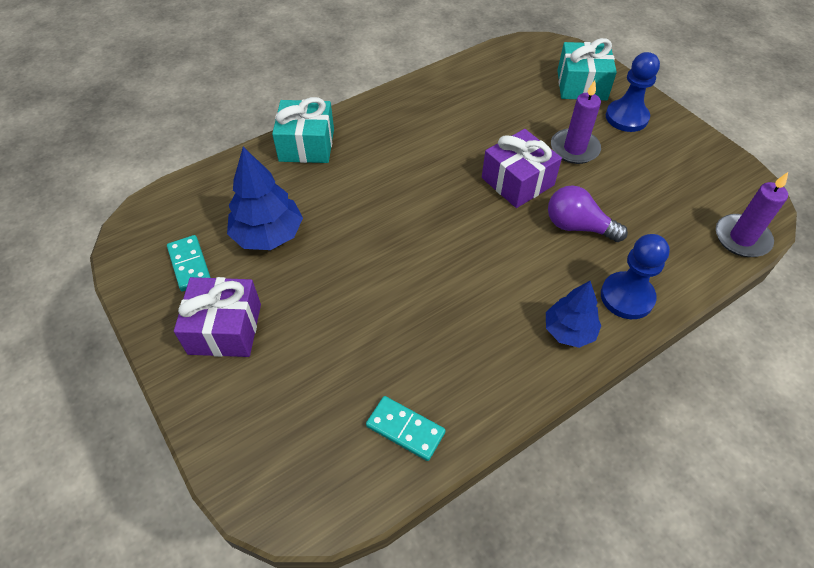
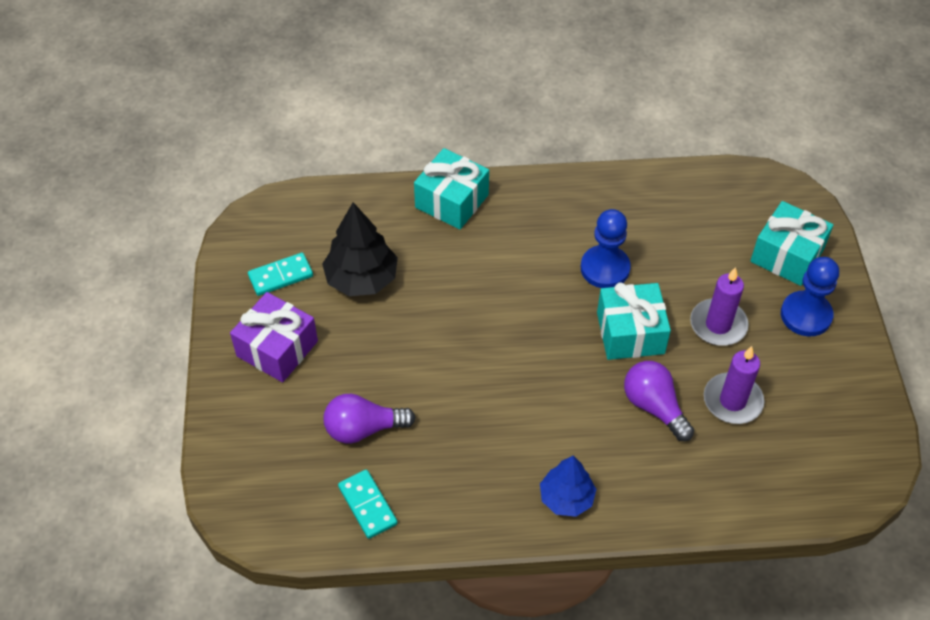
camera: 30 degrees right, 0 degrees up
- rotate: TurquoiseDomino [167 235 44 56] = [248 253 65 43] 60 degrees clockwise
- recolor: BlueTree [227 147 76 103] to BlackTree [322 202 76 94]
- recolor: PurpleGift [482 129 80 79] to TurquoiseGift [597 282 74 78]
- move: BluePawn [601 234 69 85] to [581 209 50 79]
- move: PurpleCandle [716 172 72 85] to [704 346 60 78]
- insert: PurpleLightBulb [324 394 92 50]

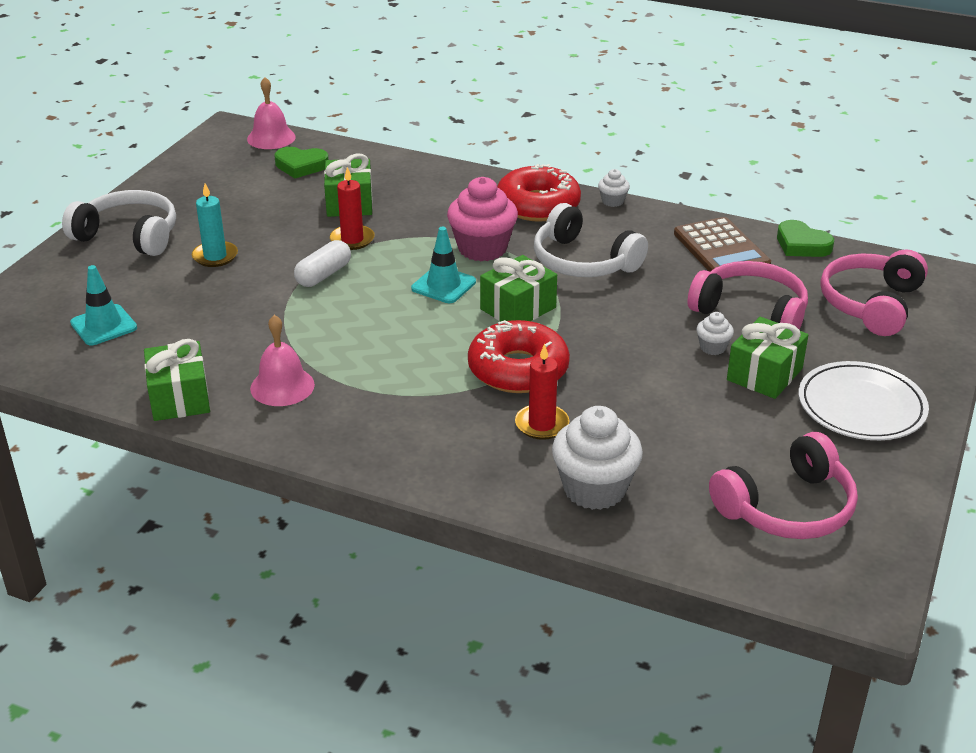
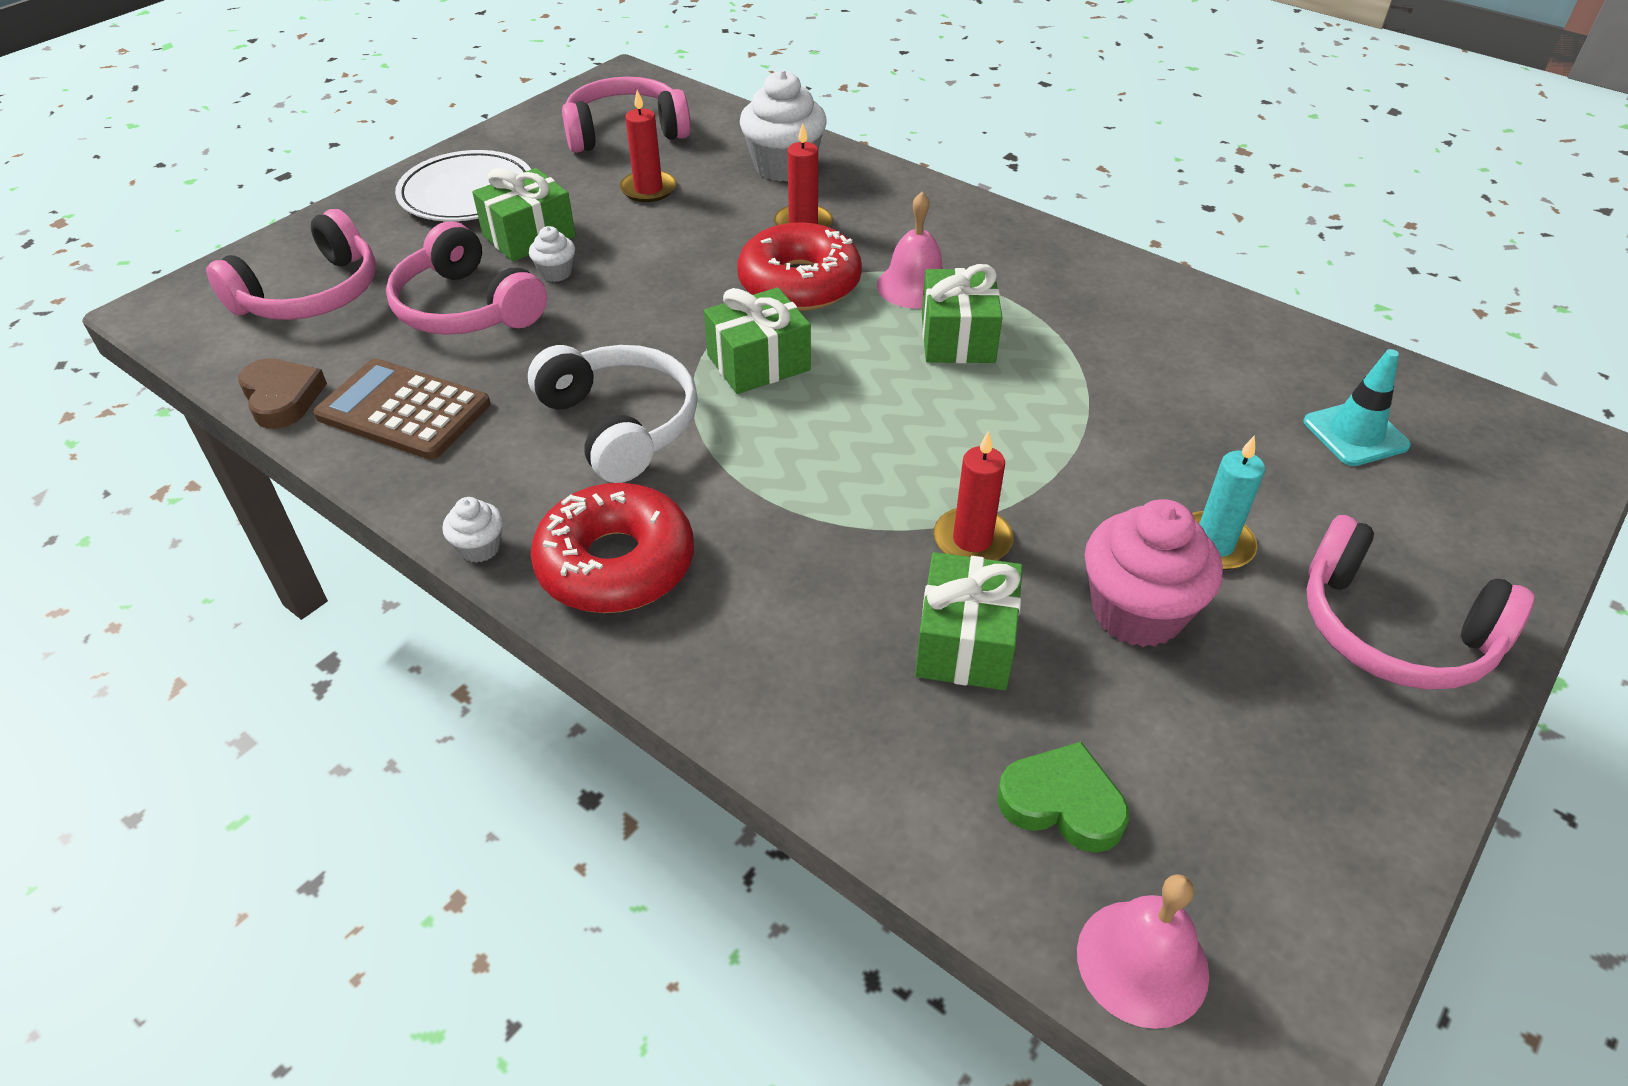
camera: 165 degrees left, 10 degrees up
- recolor: WhiteHeadphones [62 190 114 66] to PinkHeadphones [1306 515 228 175]
- move: GreenGift [144 339 66 82] to [922 264 81 99]
- move: PinkBell [250 315 65 91] to [877 192 66 117]
- delete: WhiteCapsule [294 240 57 47]
- delete: TurquoiseTrafficCone [411 227 65 76]
- move: PinkCupcake [447 177 71 84] to [1085 499 138 148]
- rotate: BrownCalculator [674 217 97 55] = [313 358 177 102] 60 degrees counterclockwise
- recolor: GreenHeart [777 220 57 37] to BrownHeart [238 358 89 71]
- insert: RedCandle [620 90 56 112]

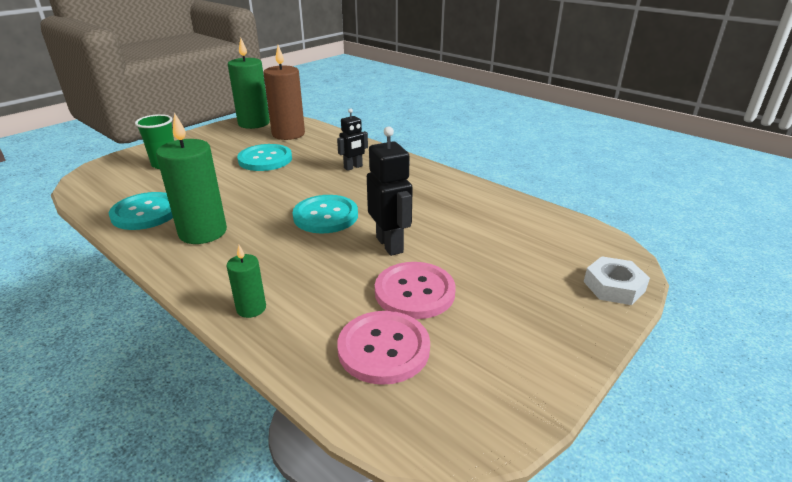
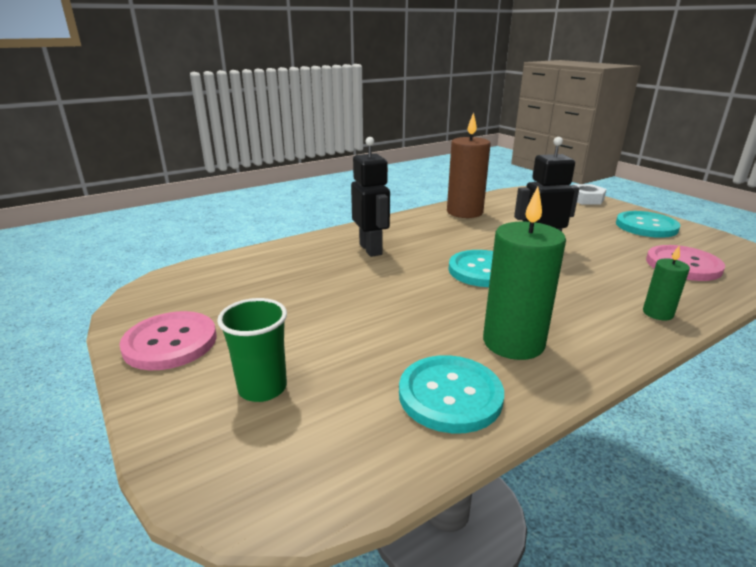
camera: 75 degrees left, 5 degrees down
- delete: GreenCandle [228 38 42 91]
- move: TurquoiseButton [237 144 55 27] to [616 211 64 27]
- move: BrownCandle [263 45 42 95] to [447 112 44 106]
- resize: BlackRobot [337 108 31 63] = [351 137 39 120] x1.58
- move: PinkButton [375 262 81 57] to [119 311 97 59]

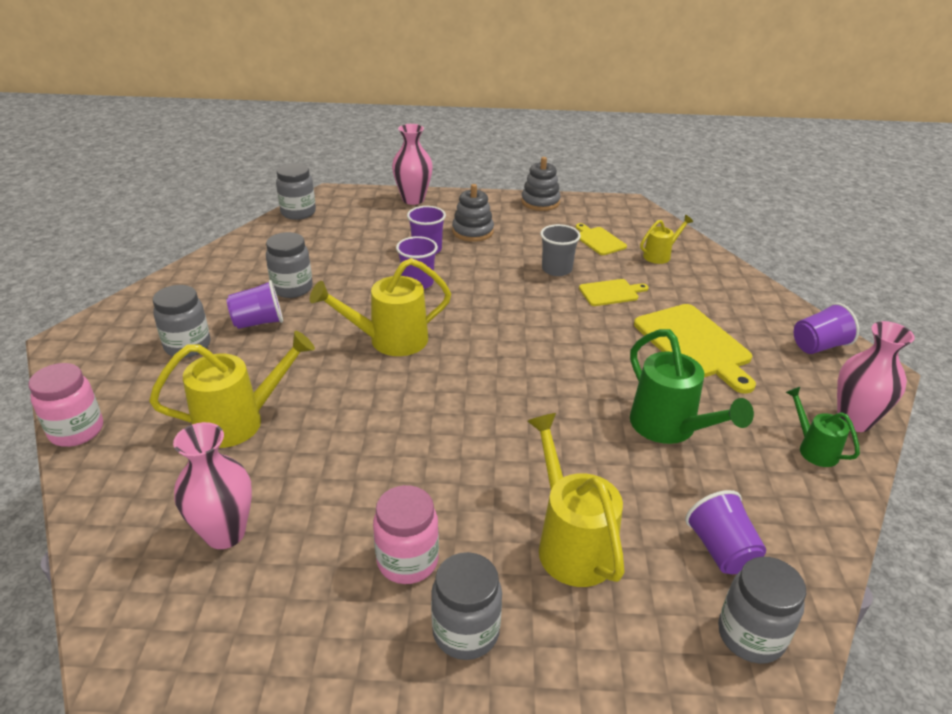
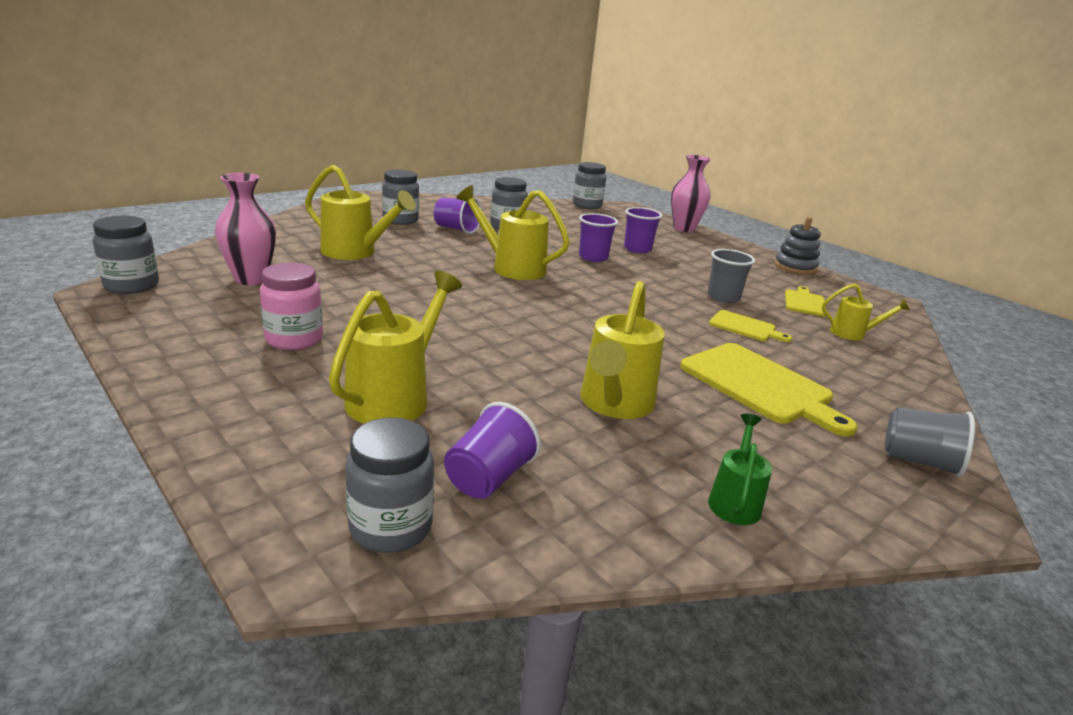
camera: 45 degrees right, 10 degrees down
- delete: PinkJar [28 363 75 84]
- move: GreyJar [431 552 71 108] to [93 216 66 78]
- delete: GreyStackingToy [452 184 42 58]
- recolor: GreenWateringCan [630 329 124 115] to YellowWateringCan [580 281 85 138]
- rotate: YellowCuttingBoard [634 304 122 90] = [680 343 178 94] 60 degrees counterclockwise
- recolor: PurpleCup [794 303 65 51] to GreyCup [885 407 90 70]
- delete: PinkVase [837 321 78 111]

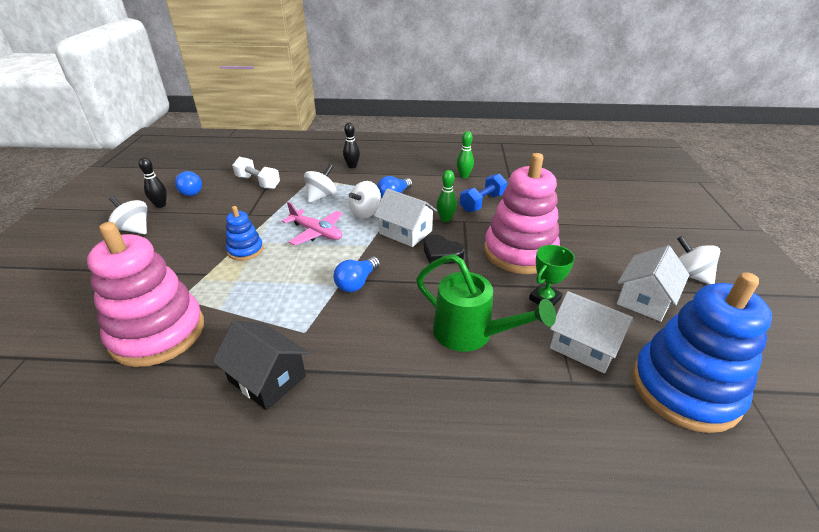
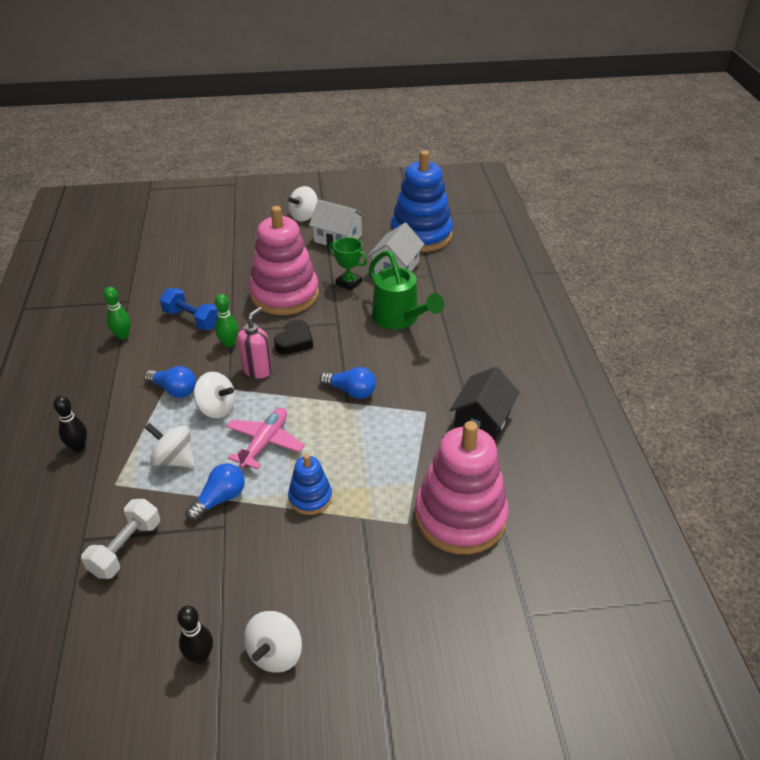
camera: 100 degrees left, 5 degrees up
- move: BlueLightBulb [175 171 27 25] to [185 463 60 58]
- replace: WhiteHouse [374 188 63 59] to PinkSoapDispenser [238 307 34 72]
- rotate: GreenWateringCan [416 254 140 98] = [369 250 75 79] 120 degrees clockwise

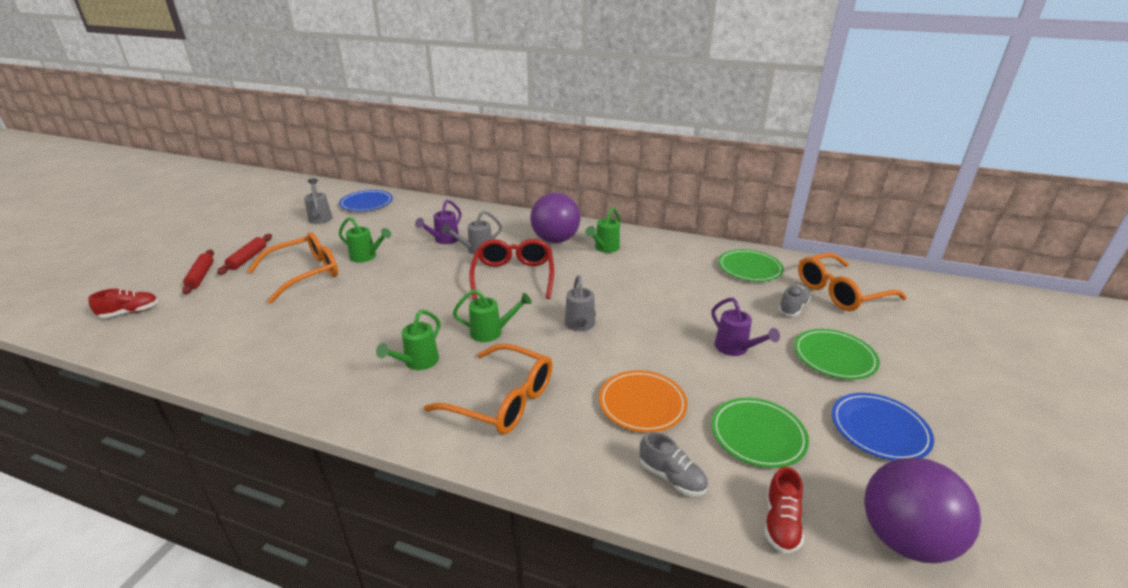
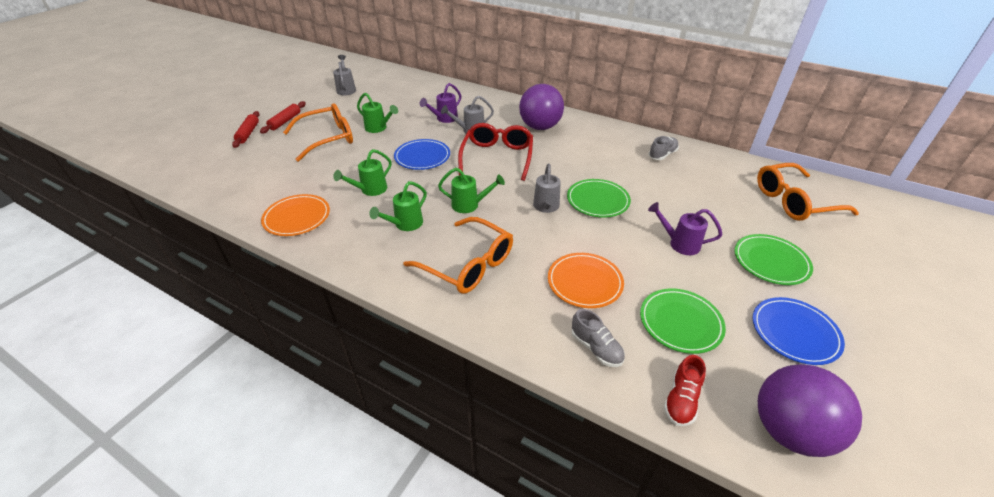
camera: 10 degrees right, 10 degrees up
- delete: RedShoe [88 289 70 29]
- move: BluePlate [339 190 54 22] to [394 139 56 31]
- move: GreenWateringCan [585 207 36 46] to [333 149 59 47]
- rotate: PurpleWateringCan [712 298 68 58] = [648 202 74 53] 135 degrees clockwise
- move: GreenPlate [718 249 66 33] to [567 179 64 39]
- move: GreyShoe [778 285 33 31] to [649 136 30 24]
- insert: OrangePlate [261 194 69 42]

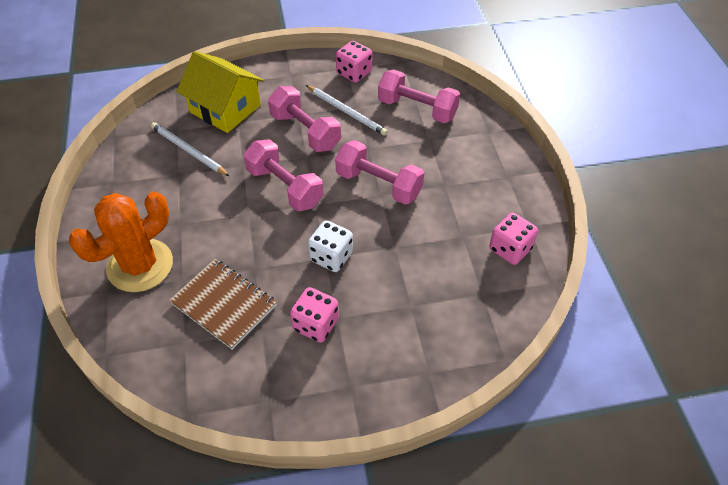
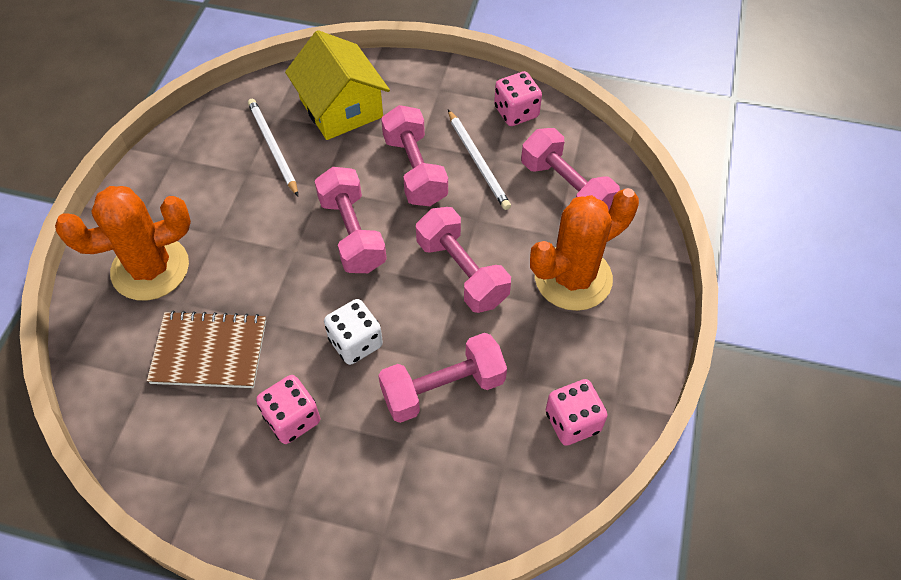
camera: 25 degrees right, 5 degrees up
- rotate: BrownNotebook [169 259 108 91] = [147 311 119 77] 60 degrees counterclockwise
- insert: PinkDumbbell [378 333 129 90]
- insert: OrangeCactus [530 188 109 123]

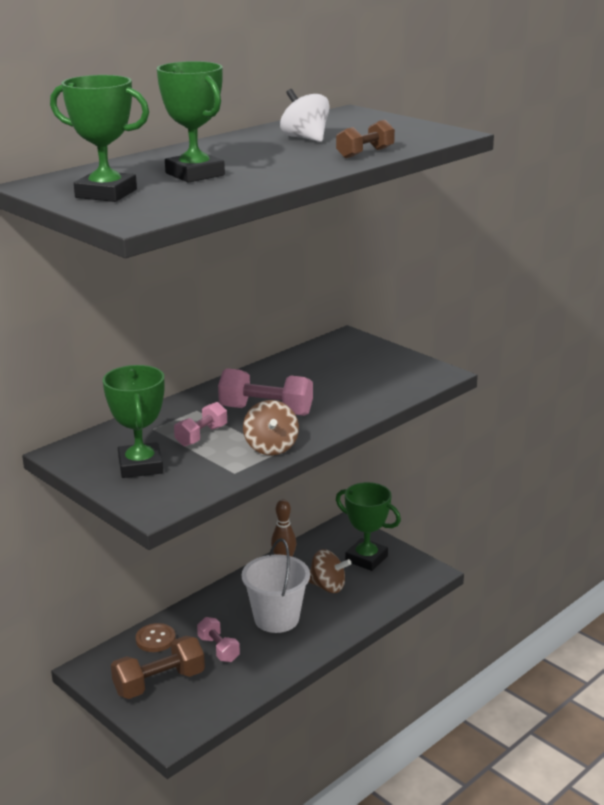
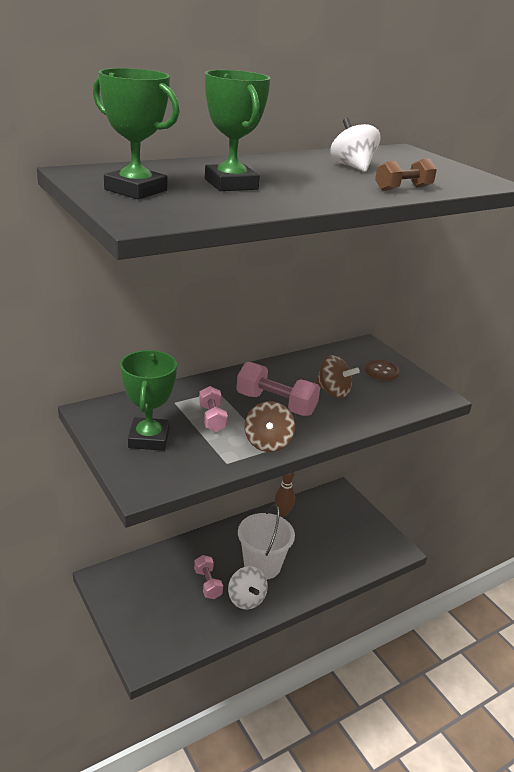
camera: 10 degrees right, 5 degrees up
- delete: BrownDumbbell [111 636 94 63]
- move: BrownButton [136 623 40 29] to [365 360 35 21]
- rotate: PinkDumbbell [174 402 53 44] = [199 386 29 46] 60 degrees counterclockwise
- move: BrownSpinningTop [309 549 42 44] to [315 355 45 43]
- delete: GreenTrophy [336 482 65 89]
- insert: WhiteSpinningTop [228 566 40 43]

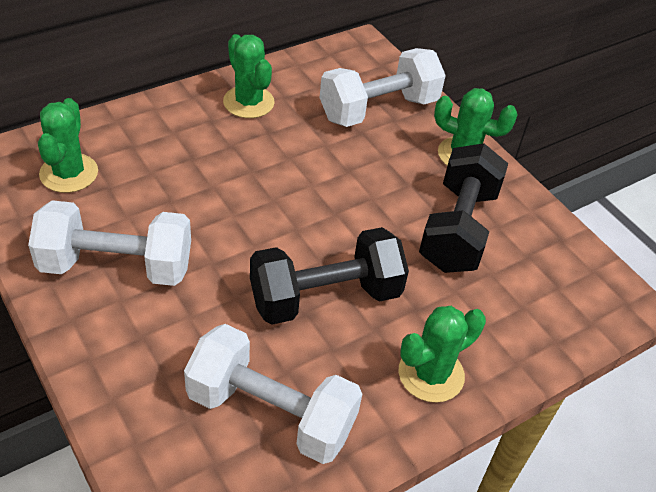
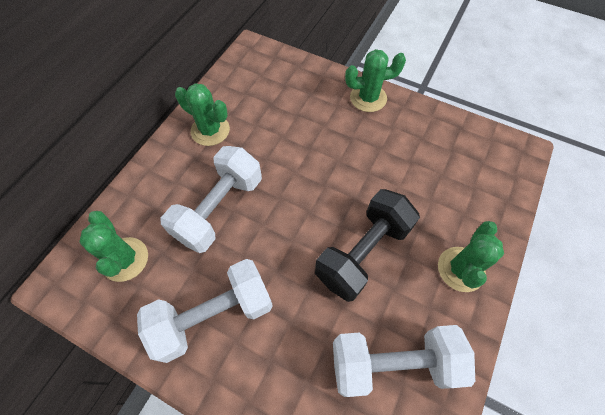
camera: 25 degrees left, 15 degrees up
- move: WhiteDumbbell [320 48 126 79] to [161 146 101 107]
- delete: BlackDumbbell [419 143 89 130]

